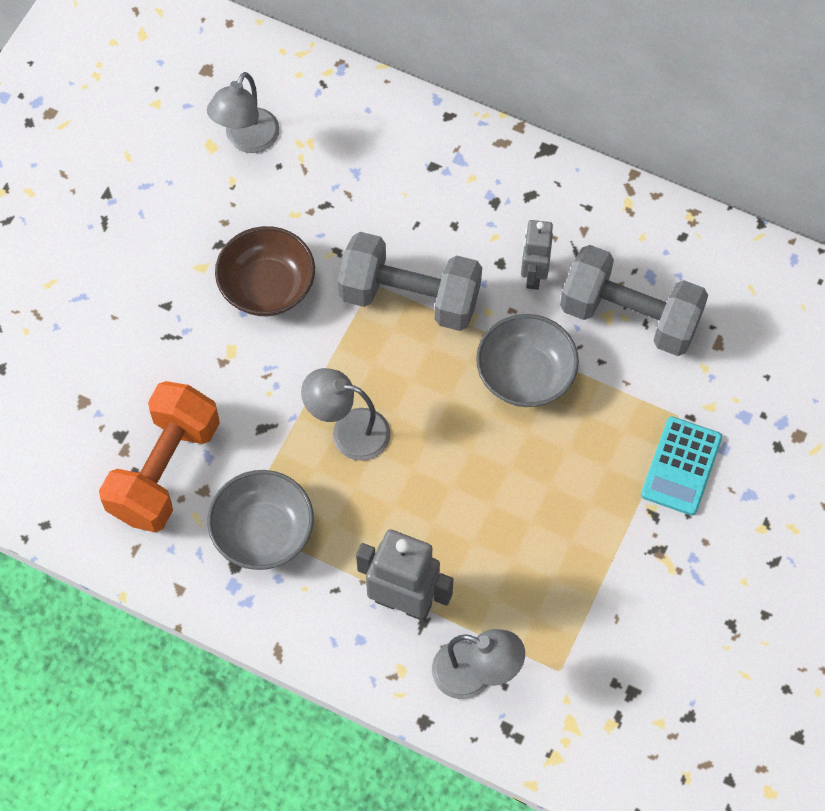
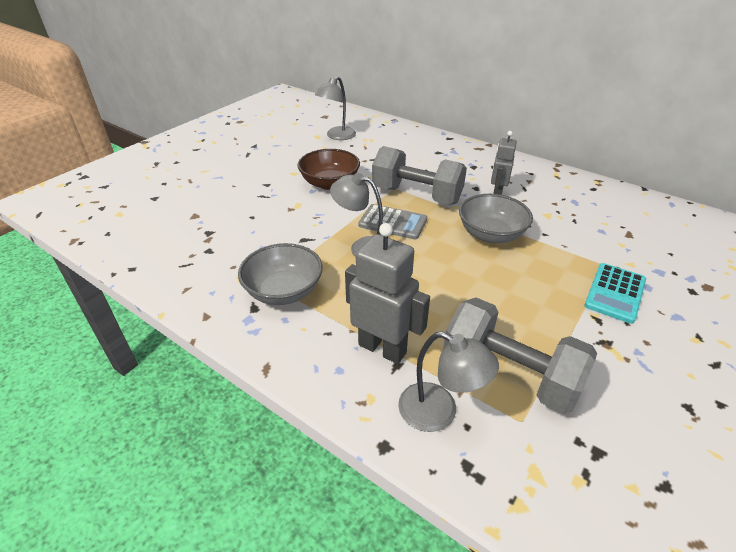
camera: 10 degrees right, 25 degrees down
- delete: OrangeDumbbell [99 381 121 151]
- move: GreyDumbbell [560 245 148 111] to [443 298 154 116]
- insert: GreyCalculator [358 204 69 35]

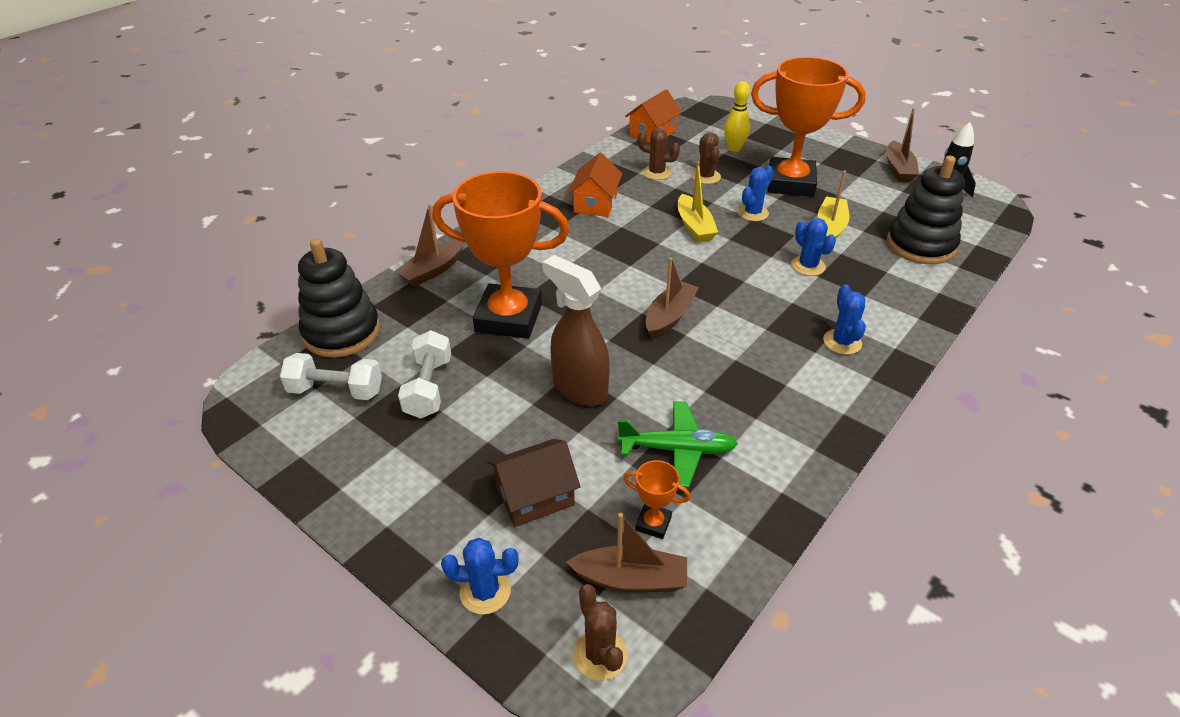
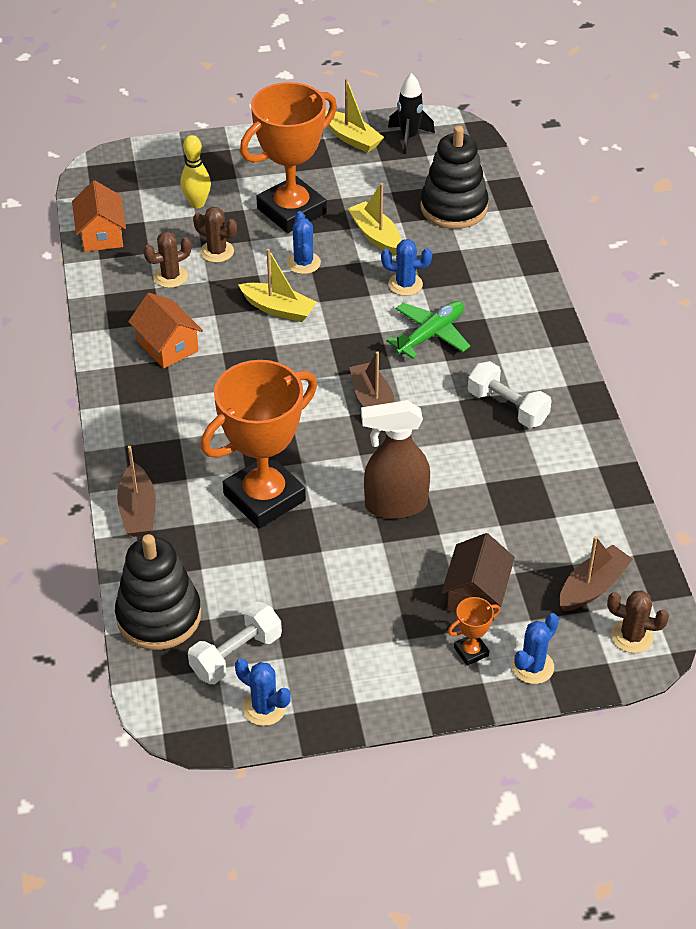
camera: 50 degrees left, 5 degrees up
- move: WhiteDumbbell [398 330 53 89] to [468 361 84 67]
- move: GreenPlane [617 401 121 87] to [386 301 84 58]
- move: OrangeTrophy [623 460 68 79] to [448 597 52 69]
- move: BlueCactus [823 284 43 71] to [235 658 56 68]
- recolor: BrownBoat [886 108 33 74] to YellowBoat [325 78 59 75]

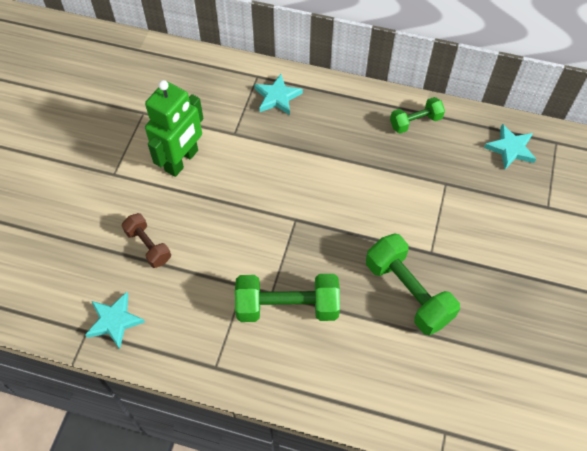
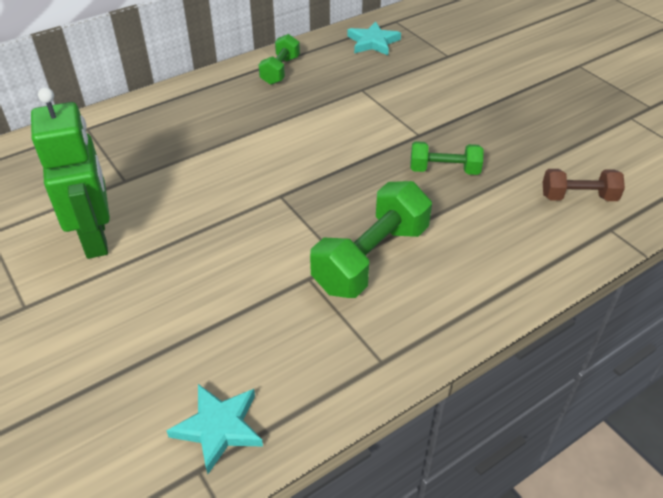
camera: 50 degrees left, 15 degrees down
- move: BrownDumbbell [122 213 49 55] to [543 169 82 32]
- delete: TurquoiseStar [254 74 49 41]
- resize: GreenDumbbell [366 233 94 103] = [410 141 74 34] x0.59

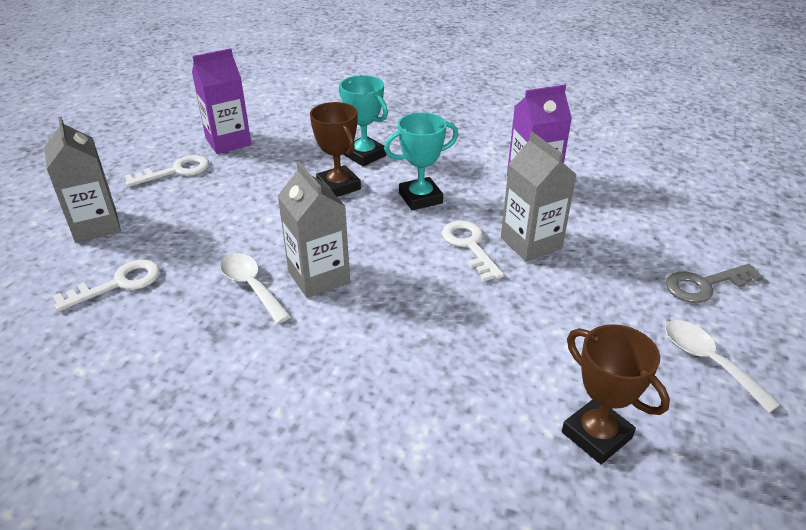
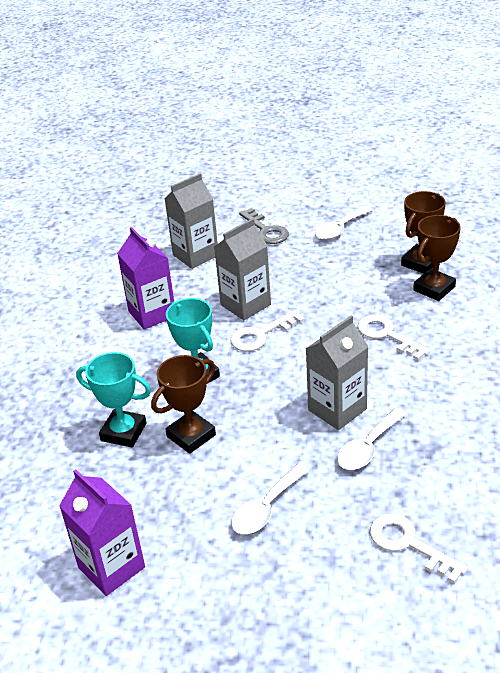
camera: 100 degrees left, 0 degrees up
- move: GreyCarton [44 117 77 126] to [165 173 53 96]
- move: WhiteKey [124 155 85 32] to [357 315 73 45]
- rotate: TurquoiseTrophy [339 75 49 91] = [76 352 75 95] 75 degrees clockwise
- insert: WhiteSpoon [231 463 78 71]
- insert: BrownTrophy [413 215 48 86]

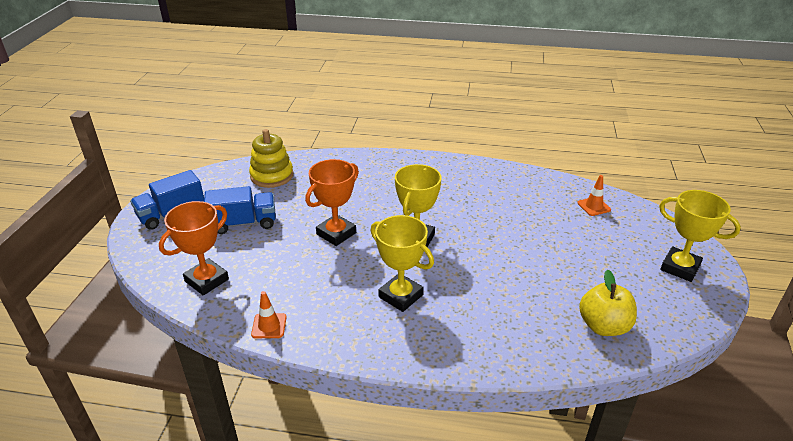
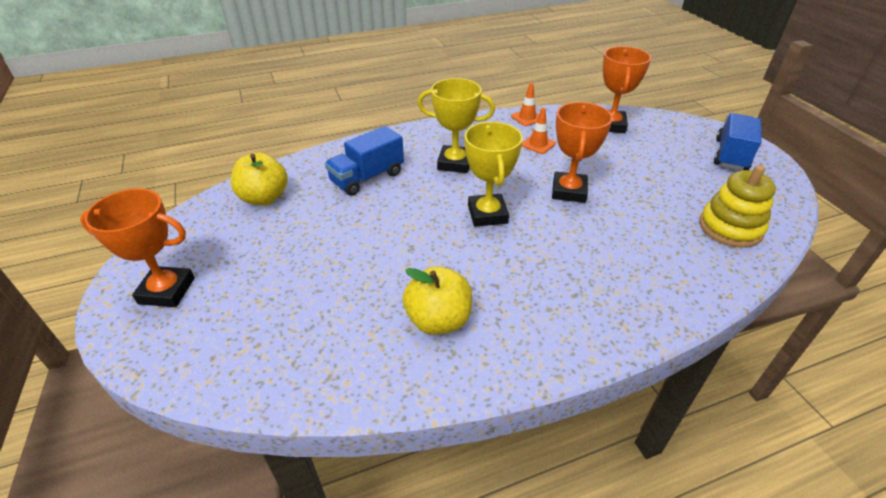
camera: 150 degrees right, 5 degrees up
- move: BlueTruck [204 186 72 48] to [325 126 79 70]
- move: OrangeTrafficCone [577 175 34 41] to [522 107 34 47]
- recolor: YellowTrophy [659 190 82 92] to OrangeTrophy [80 189 115 118]
- insert: YellowApple [403 266 69 69]

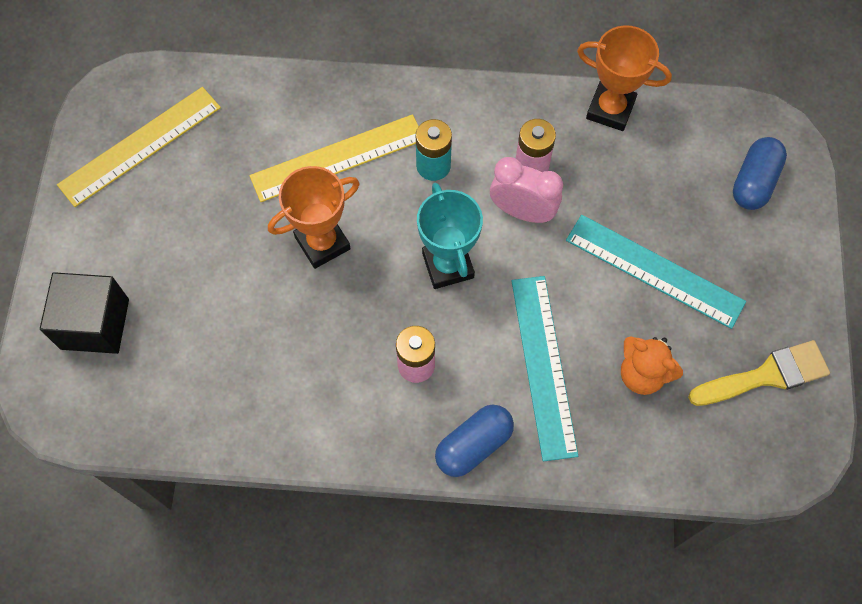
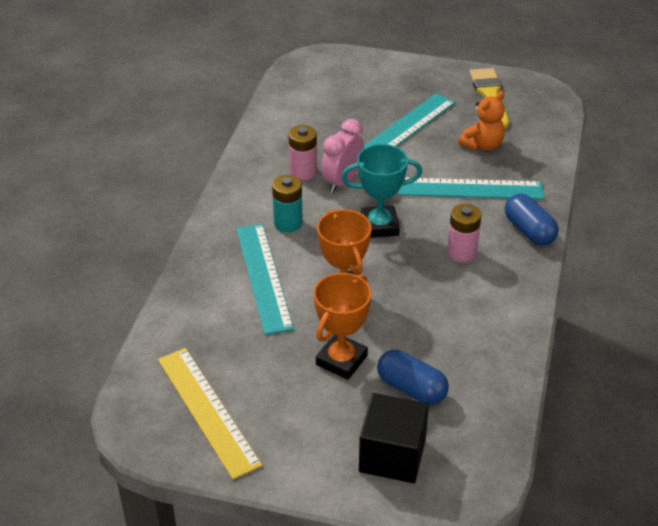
camera: 80 degrees left, 25 degrees down
- recolor: YellowRuler [250 114 169 88] to TurquoiseRuler [236 224 58 111]
- move: OrangeTrophy [577 25 95 106] to [314 273 57 107]
- move: BlueCapsule [733 137 54 73] to [377 350 72 54]

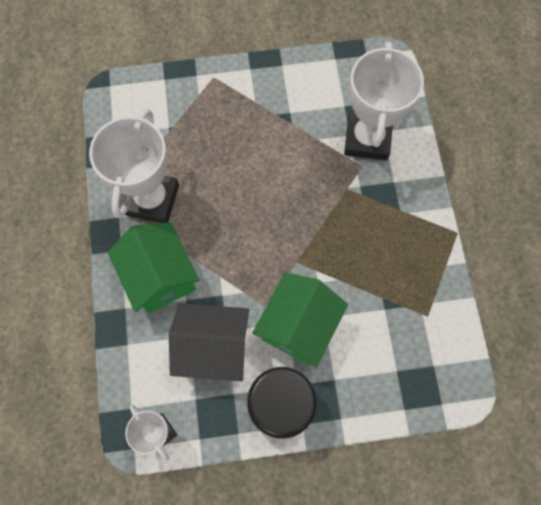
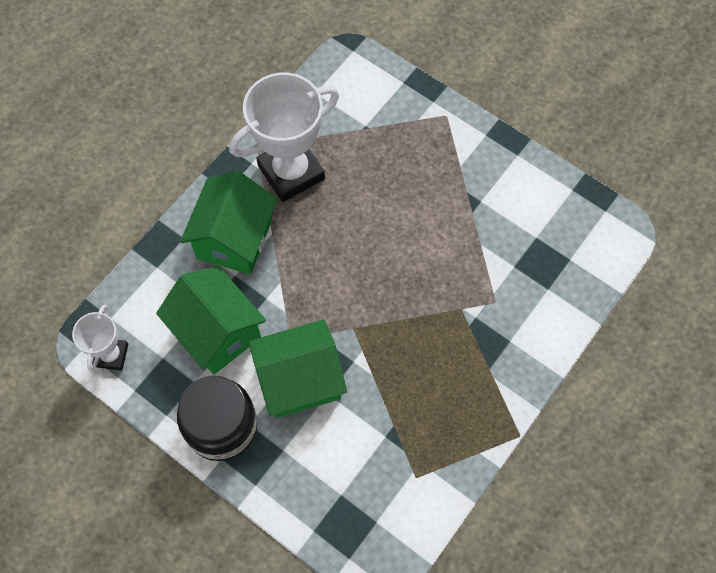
camera: 45 degrees right, 5 degrees down
- recolor: BlackHouse [169 303 80 78] to GreenHouse [156 266 110 109]
- delete: WhiteTrophy [344 42 80 119]

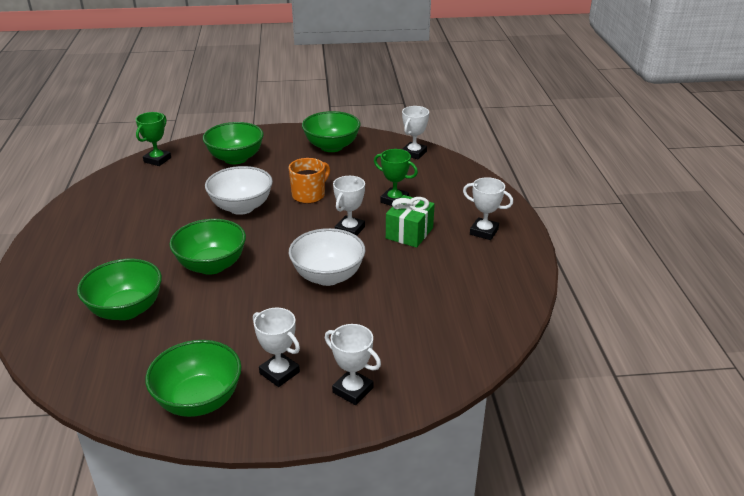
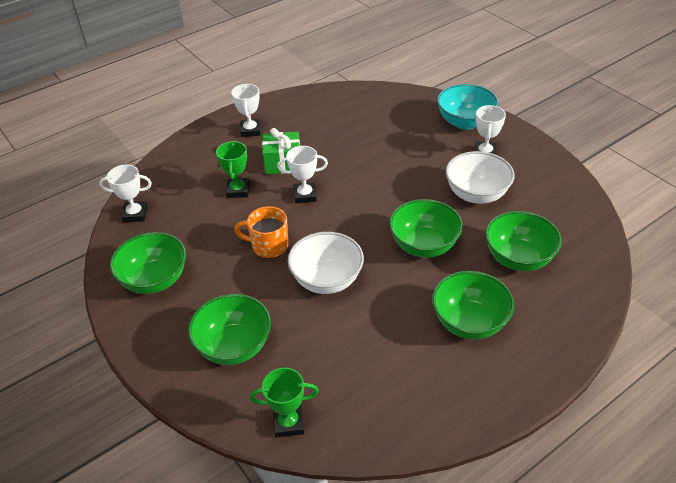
camera: 120 degrees left, 10 degrees up
- move: GreenBowl [145 340 96 77] to [432 271 82 69]
- move: WhiteBowl [289 228 76 58] to [446 151 69 53]
- replace: WhiteTrophy [325 324 56 81] to TurquoiseBowl [437 84 62 46]

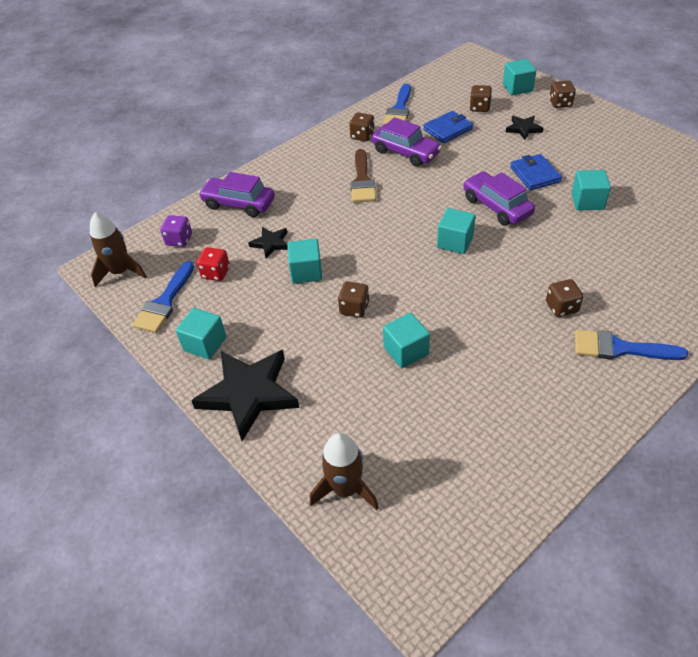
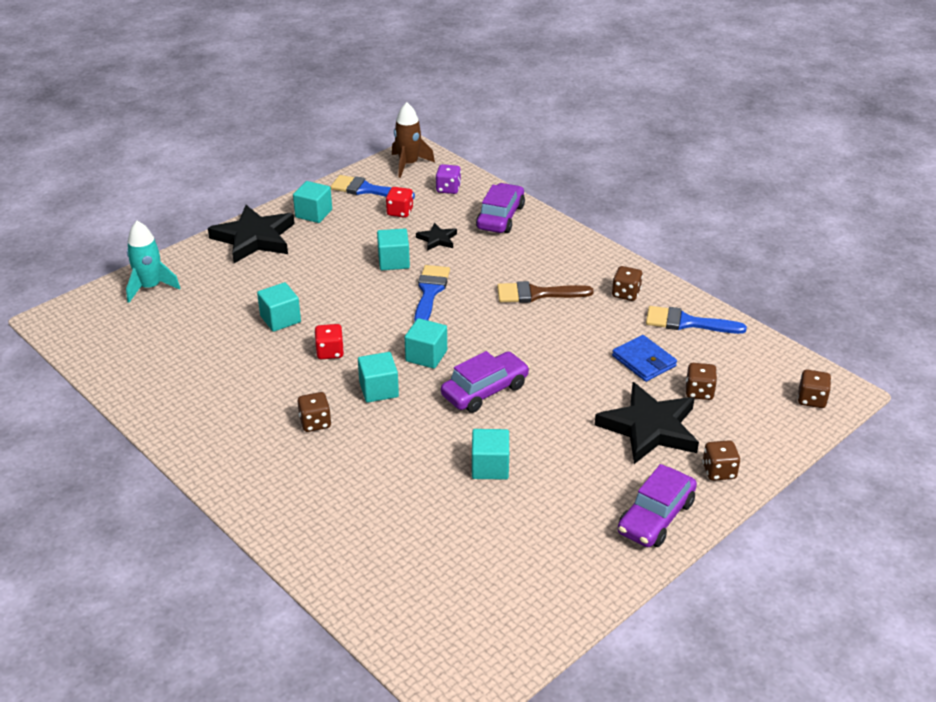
camera: 85 degrees right, 10 degrees down
- recolor: BrownRocket [310 433 69 77] to TurquoiseRocket [126 221 55 82]
- move: BrownDice [338 281 31 37] to [798 370 33 38]
- move: PurpleCar [372 117 70 50] to [618 464 79 83]
- move: TurquoiseCube [503 59 33 36] to [358 352 41 51]
- resize: BlackStar [506 116 38 24] = [595 382 104 82] x2.07
- delete: BlueWallet [510 154 52 37]
- move: BlueBrush [575 330 113 30] to [414 265 36 57]
- insert: RedDice [314 324 30 35]

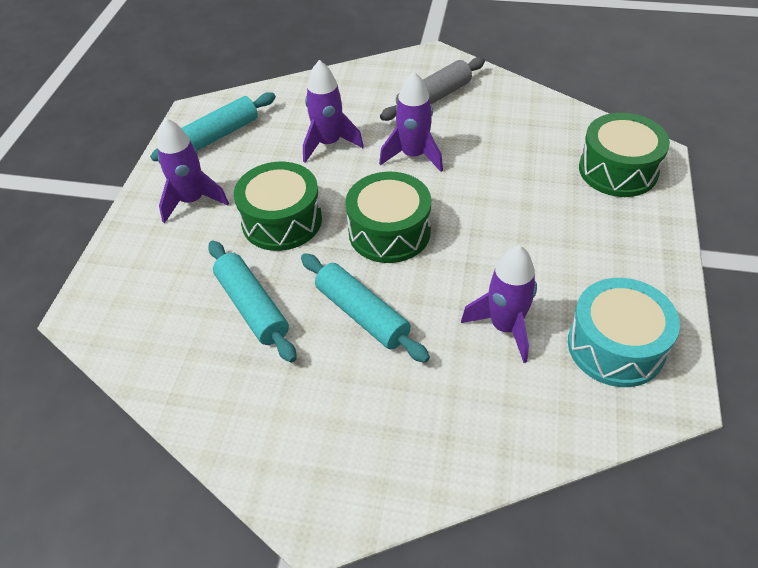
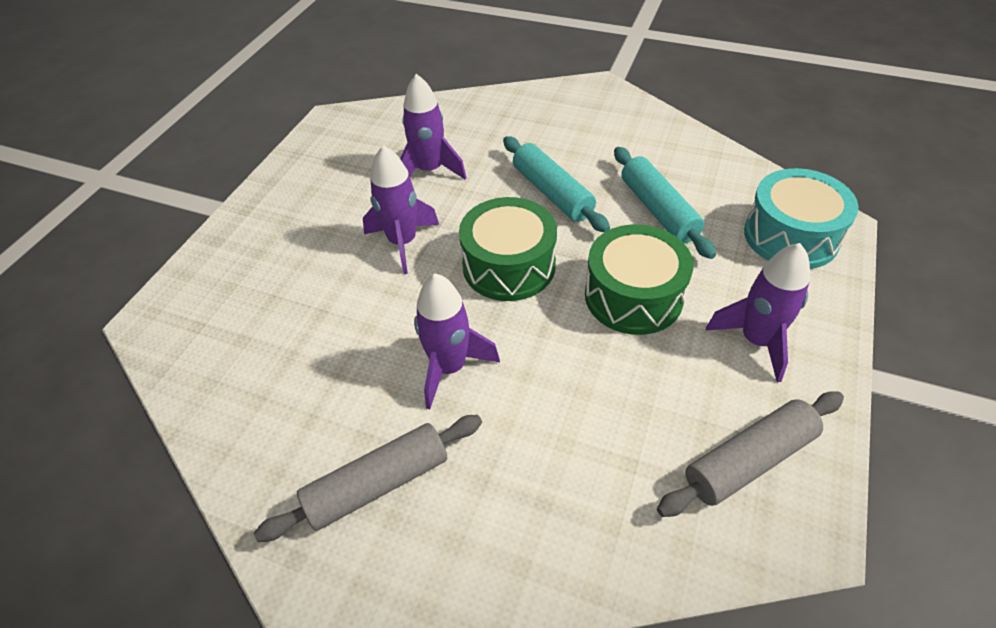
camera: 170 degrees left, 0 degrees up
- recolor: TurquoiseRollingPin [150 92 126 69] to GreyRollingPin [657 391 187 126]
- move: PurpleRocket [303 60 61 103] to [363 145 76 129]
- move: TurquoiseDrum [568 278 112 109] to [744 168 115 101]
- delete: GreenDrum [579 113 91 84]

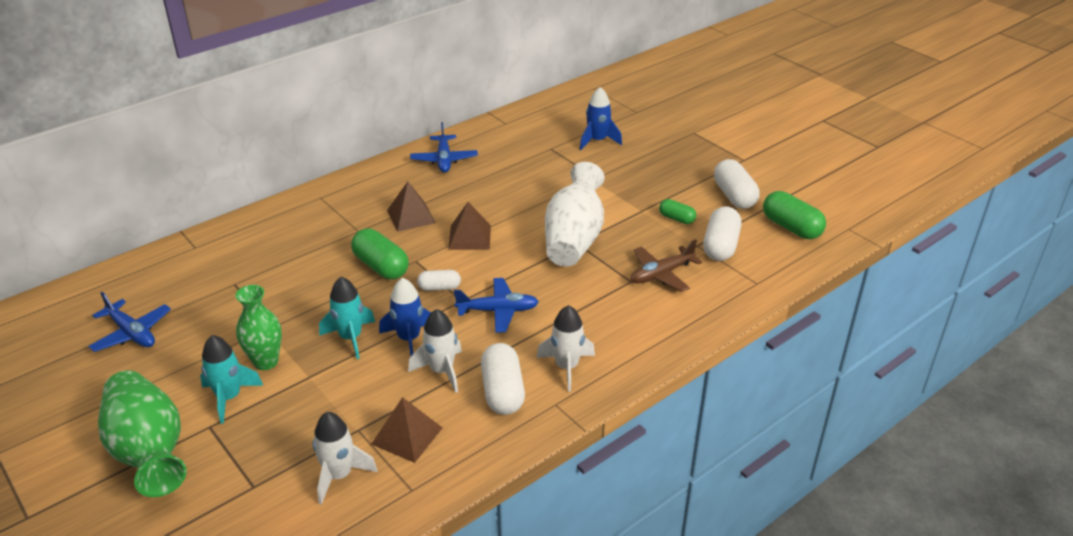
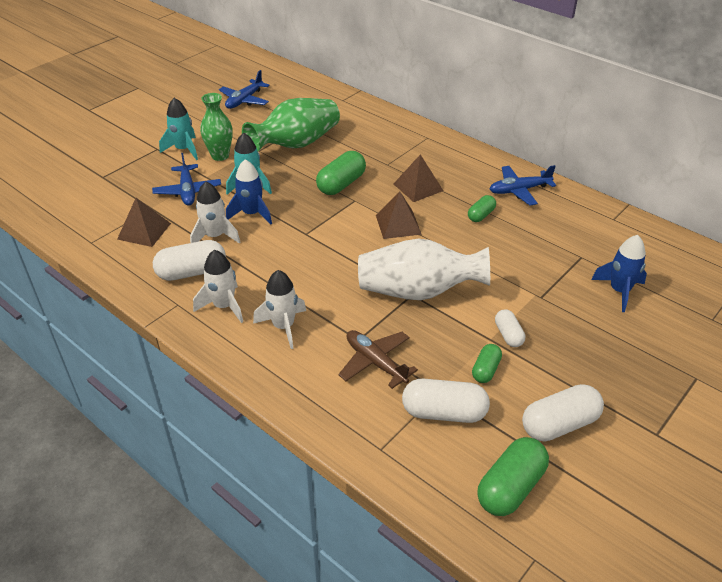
camera: 80 degrees right, 5 degrees up
- move: GreenVase [98 370 89 127] to [242 98 98 53]
- move: WhiteRocket [313 412 65 93] to [253 270 53 79]
- move: WhiteCapsule [417 270 44 21] to [495 309 30 38]
- move: BluePlane [454 278 85 55] to [152 153 69 53]
- insert: GreenCapsule [468 195 28 27]

